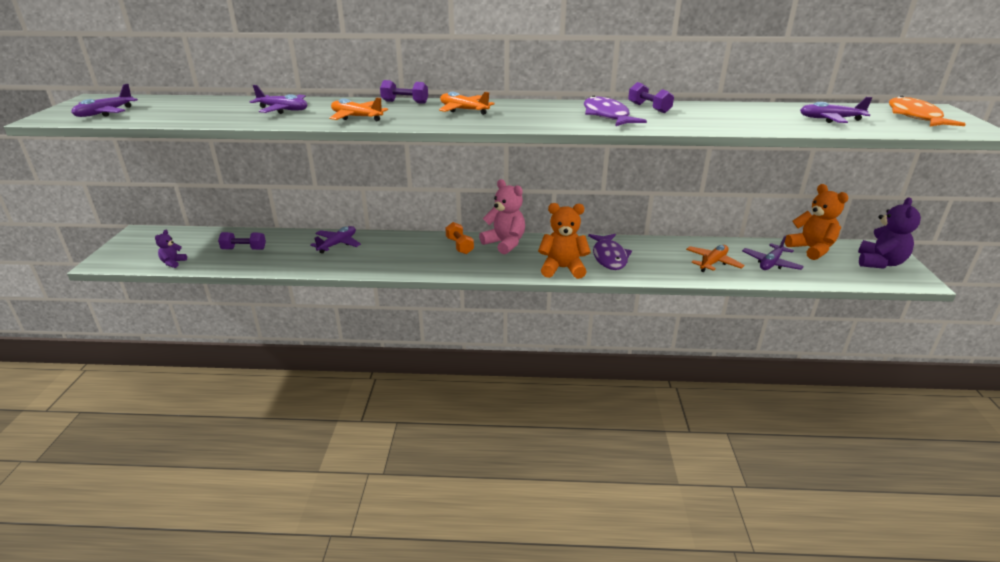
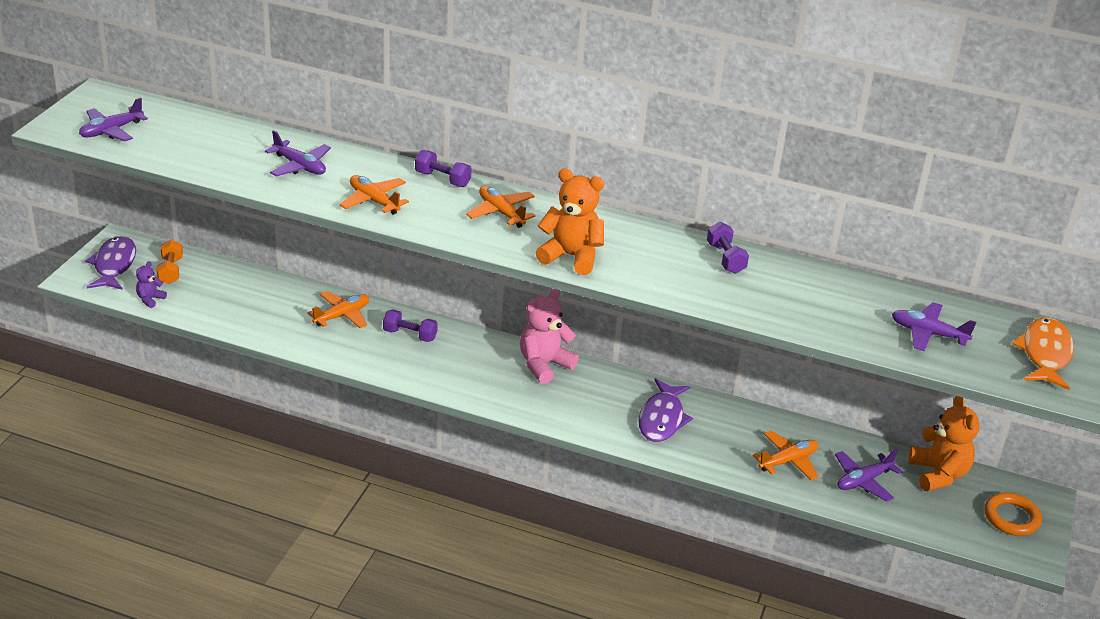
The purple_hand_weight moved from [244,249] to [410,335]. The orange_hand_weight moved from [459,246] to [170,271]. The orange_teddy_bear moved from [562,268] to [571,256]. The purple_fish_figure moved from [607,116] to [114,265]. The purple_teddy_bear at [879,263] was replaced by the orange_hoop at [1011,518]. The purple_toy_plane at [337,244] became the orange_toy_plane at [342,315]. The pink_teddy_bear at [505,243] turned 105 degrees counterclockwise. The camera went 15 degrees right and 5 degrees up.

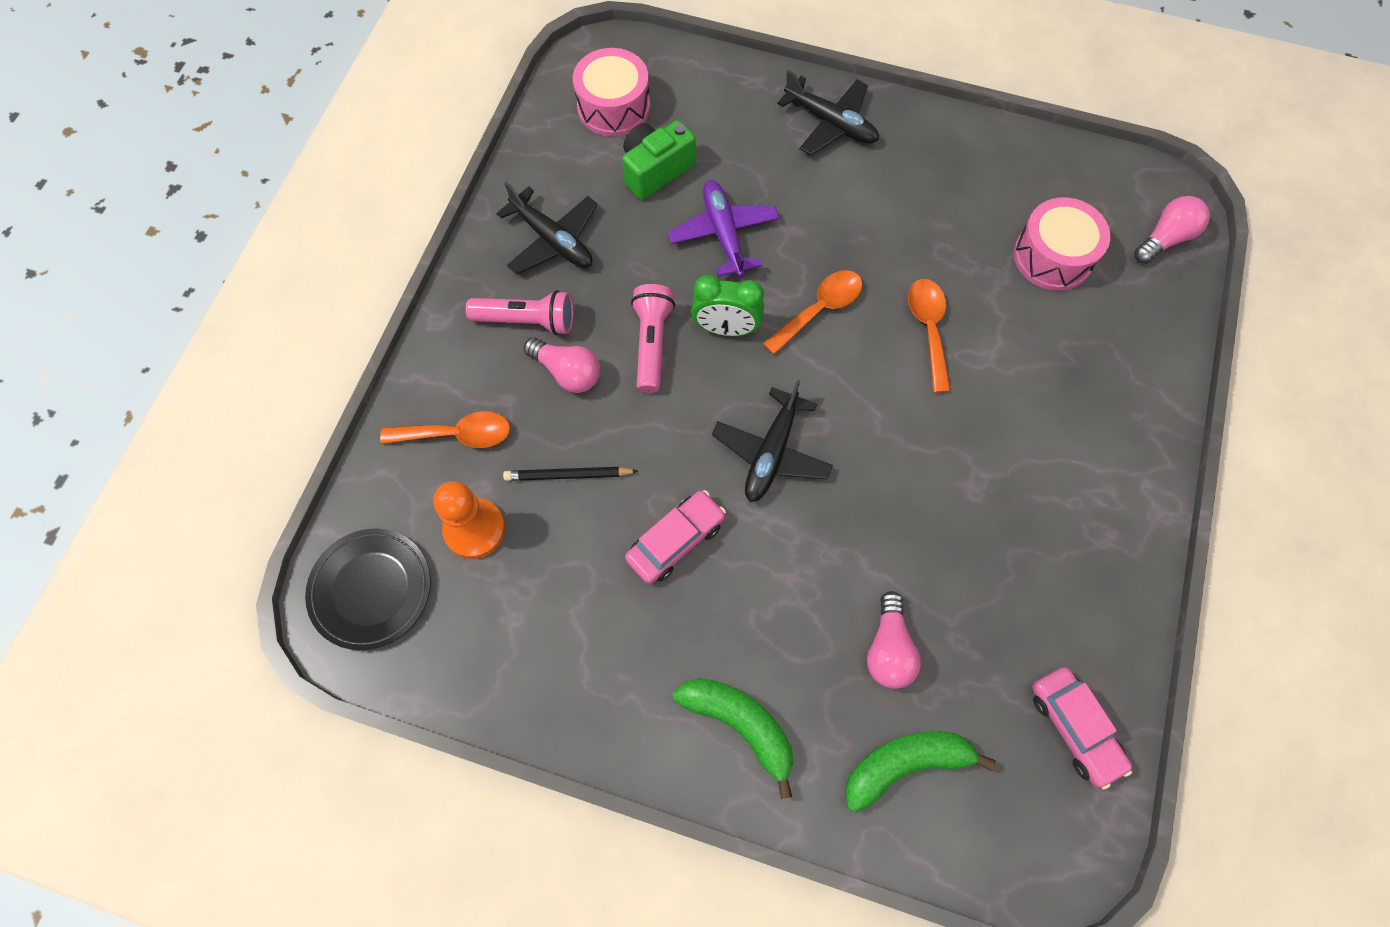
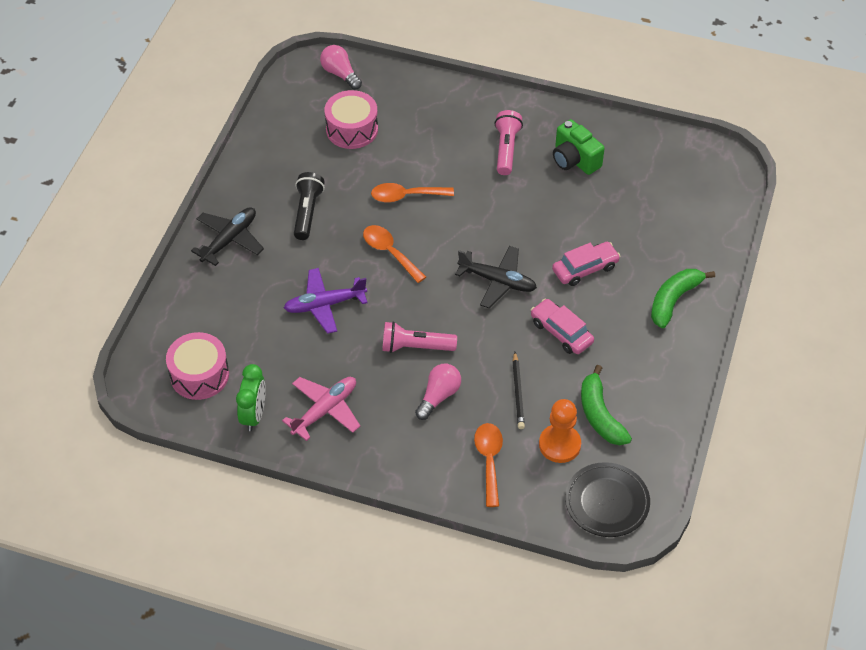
The pink_bulb at [888,649] disappeared. The black_flashlight at [307,212] appeared. The pink_flashlight moved from [528,320] to [506,149]. The leaf-green_camera moved from [655,170] to [574,160]. The leaf-green_bedside_clock moved from [726,329] to [254,415]. The leaf-green_banana moved from [905,764] to [600,415]. The pink_automobile moved from [1074,728] to [585,269]. The black_toy_plane at [553,240] became the pink_toy_plane at [325,410]. The camera went 90 degrees left and 15 degrees down.

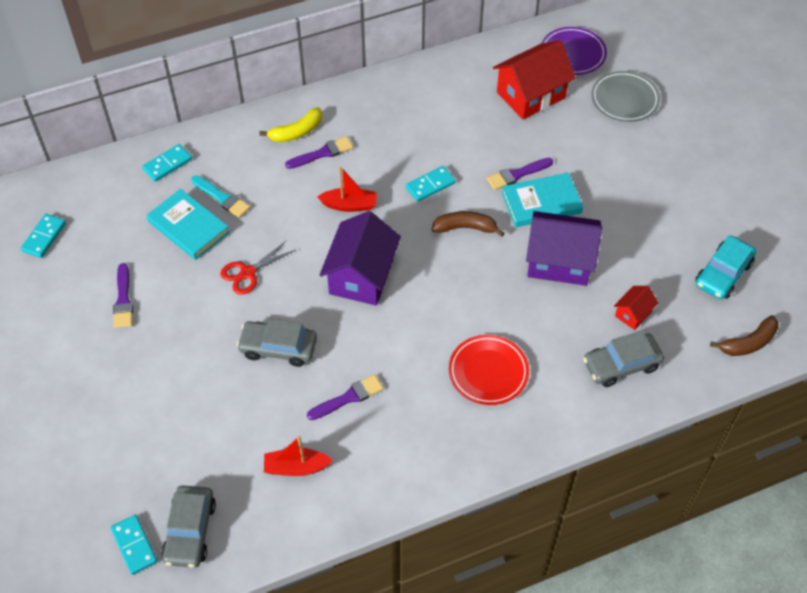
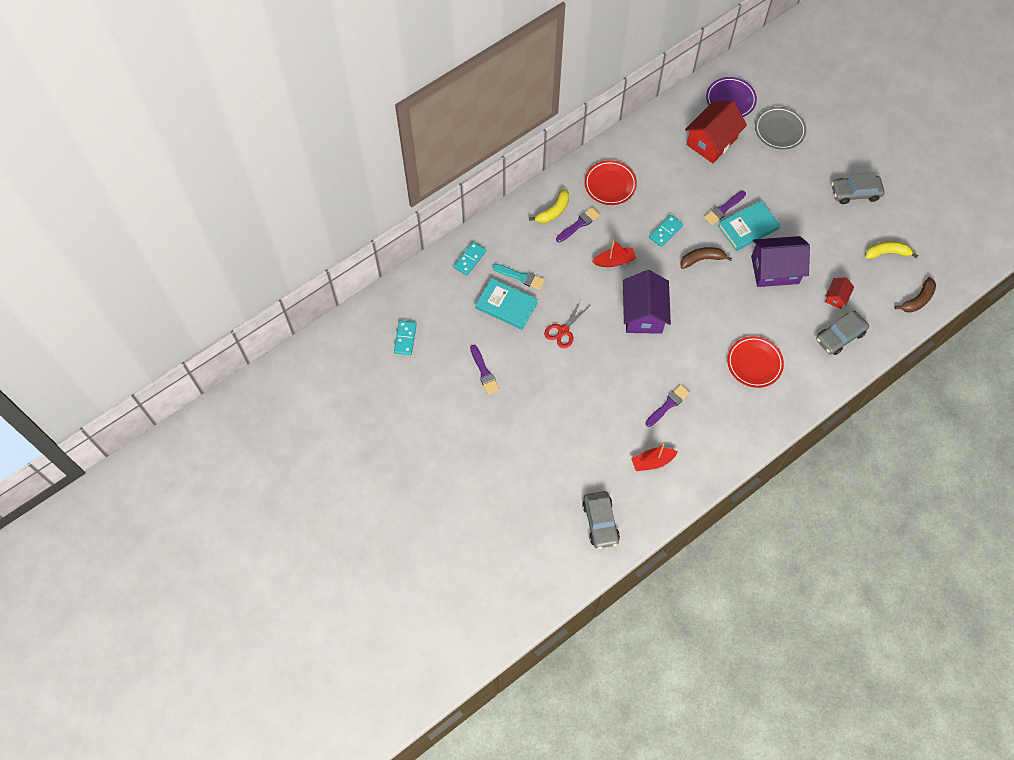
The teal_domino at [134,545] disappeared. The crimson_plate at [610,184] appeared. The ash-grey_automobile moved from [278,348] to [855,193]. The teal_automobile at [723,274] was replaced by the bright_yellow_banana at [887,253]. The camera went 15 degrees left and 10 degrees up.

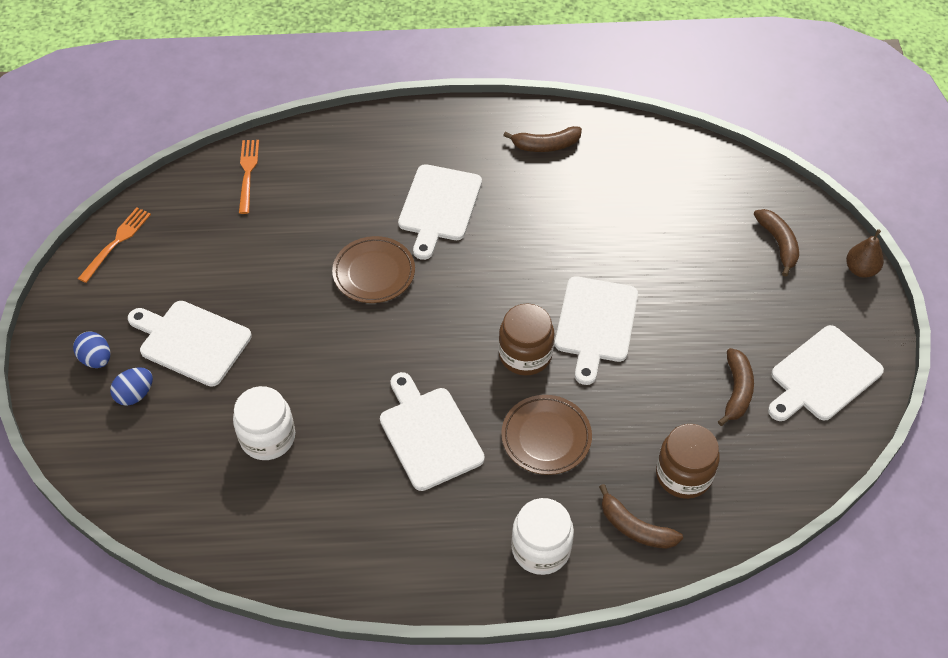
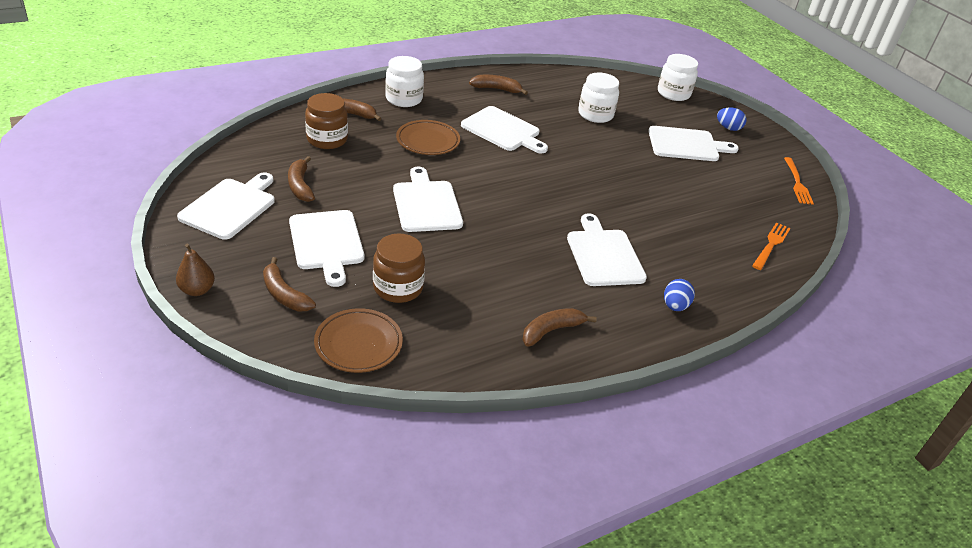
The white_bread_board at [326,243] appeared. The dark_brown_banana at [496,89] appeared. The white_jar at [673,93] appeared. The royal_blue_toy_egg moved from [135,394] to [675,306]. The dark_brown_plate moved from [374,273] to [358,344]. The dark_brown_jar moved from [525,354] to [398,288]. The orange_dinner_fork at [247,173] turned 120 degrees counterclockwise. The camera went 150 degrees right and 15 degrees down.

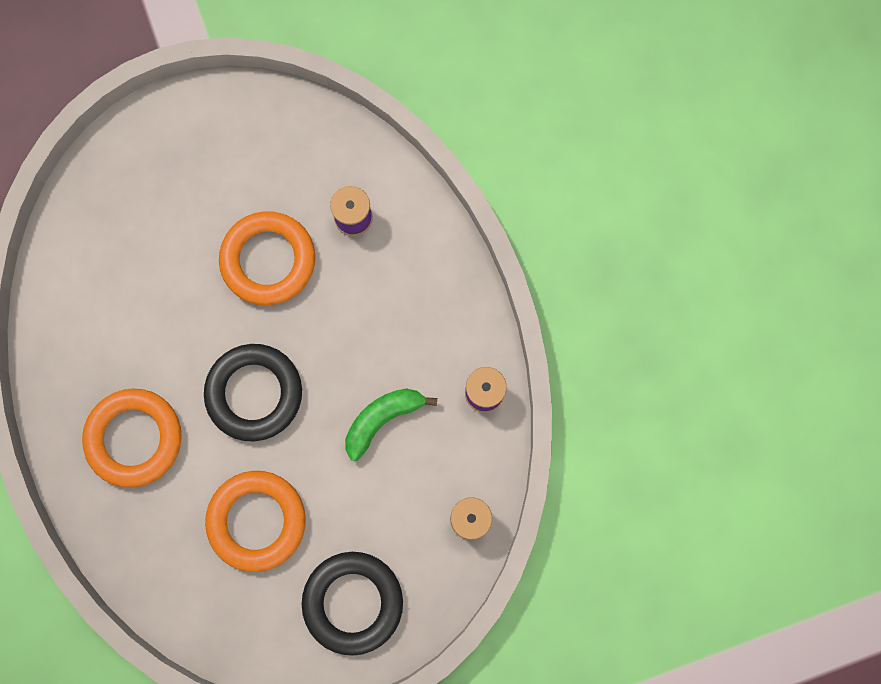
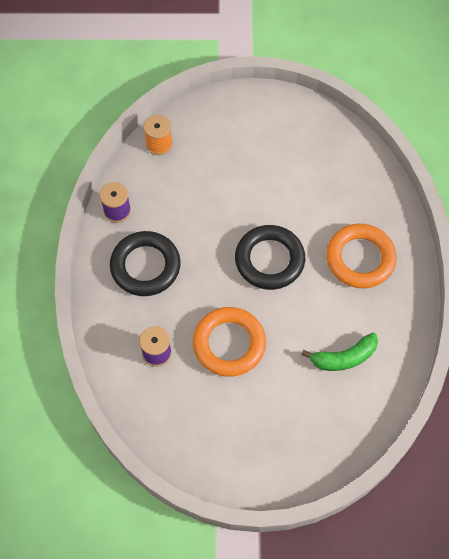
The orange_hoop at [257,521] disappeared. The black_hoop moved from [353,602] to [145,266]. The leaf-green_banana moved from [382,419] to [344,357]. The camera went 160 degrees left and 15 degrees down.

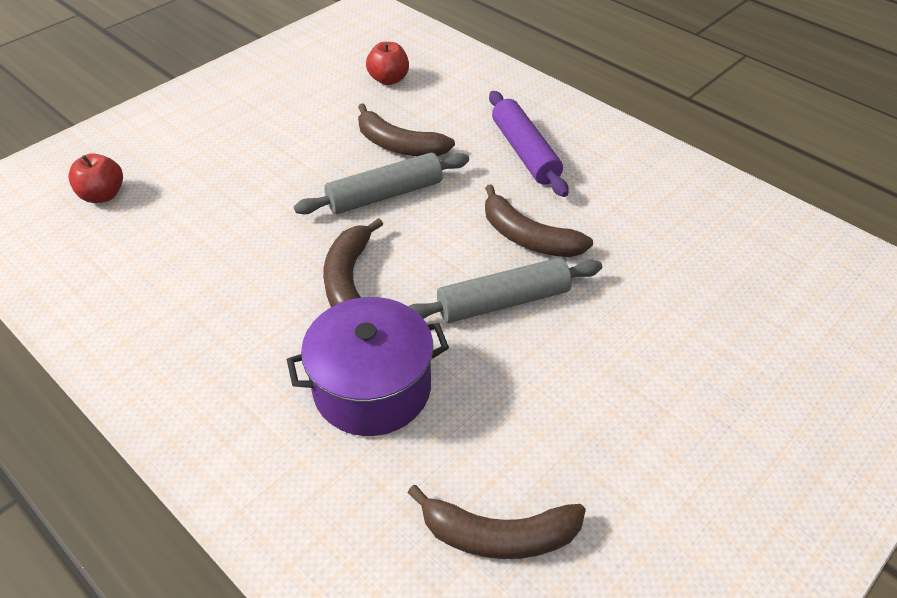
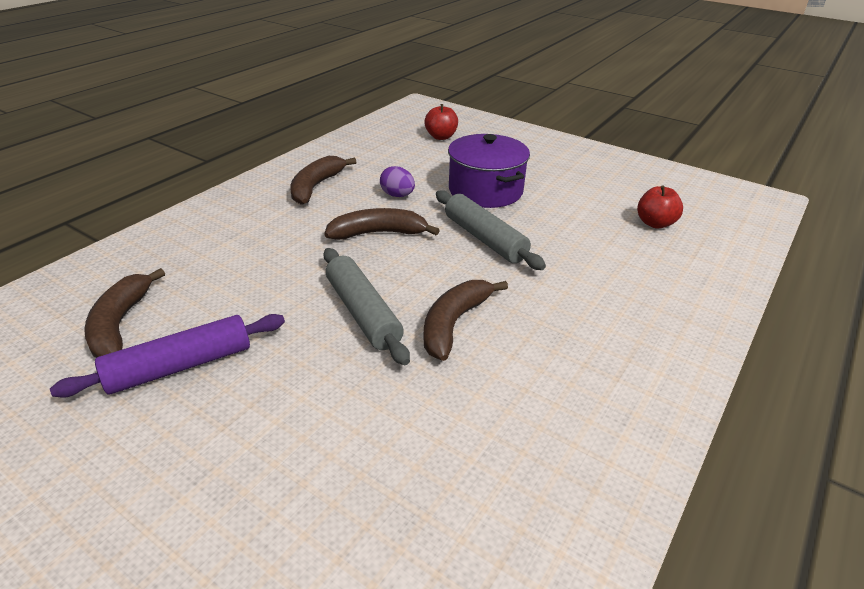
The purple_toy_egg at [397,195] appeared. The purple_cooking_pot moved from [372,388] to [485,190]. The dark_brown_banana moved from [398,145] to [316,186]. The purple_rolling_pin moved from [525,152] to [180,366]. The camera went 80 degrees right and 10 degrees down.

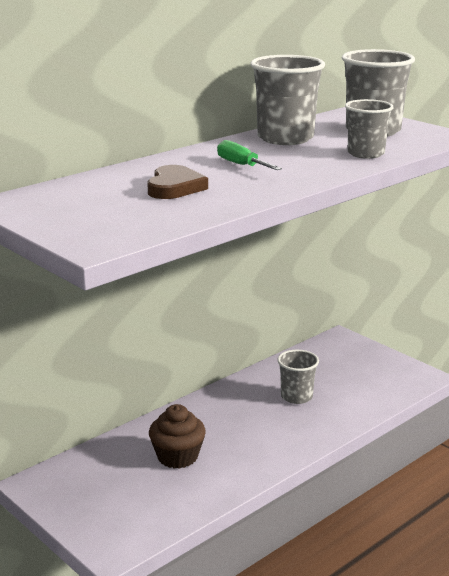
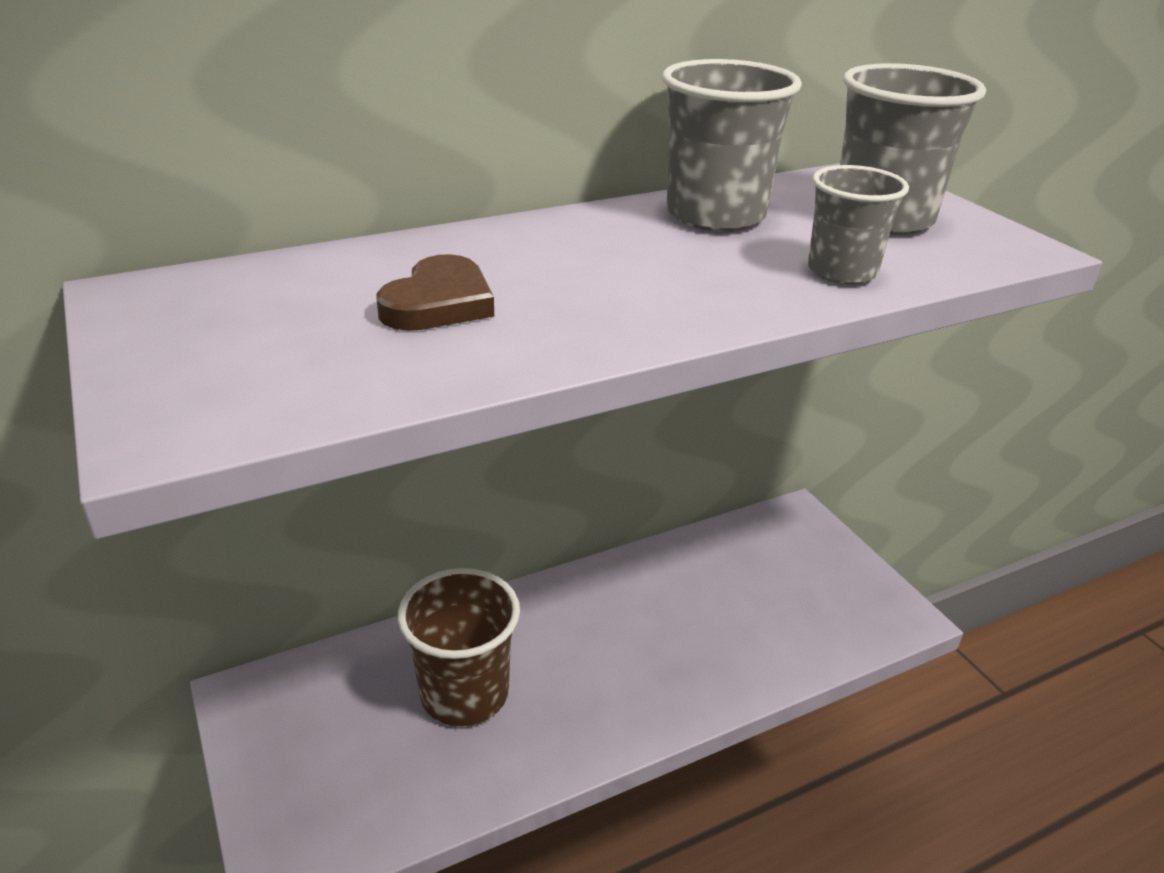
The leaf-green_flat_screwdriver at [241,165] disappeared. The ash-grey_beaker at [296,396] disappeared. The dark_brown_fairy_cake at [177,456] was replaced by the dark_brown_beaker at [464,693]. The camera went 15 degrees right and 10 degrees up.

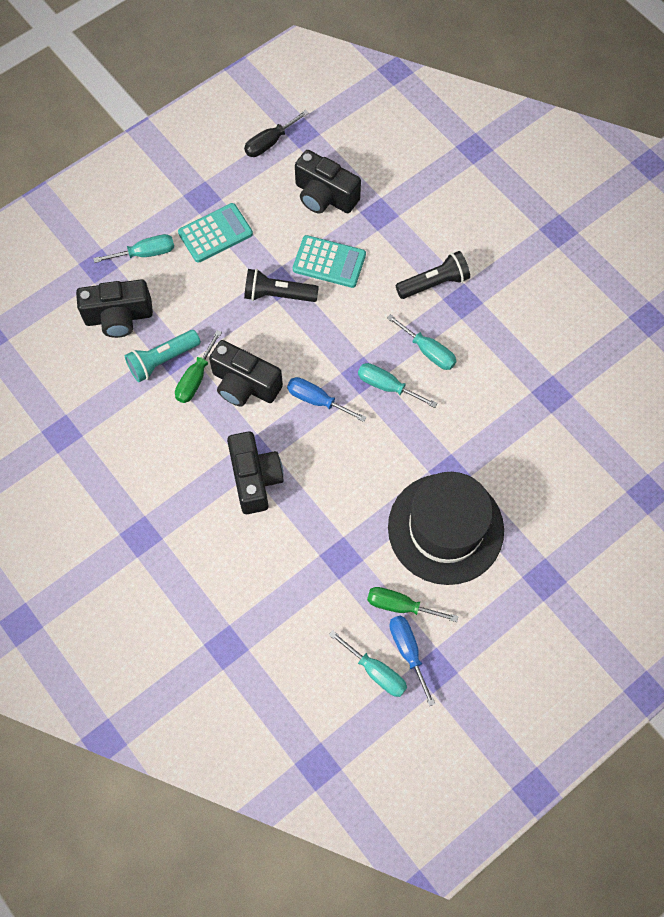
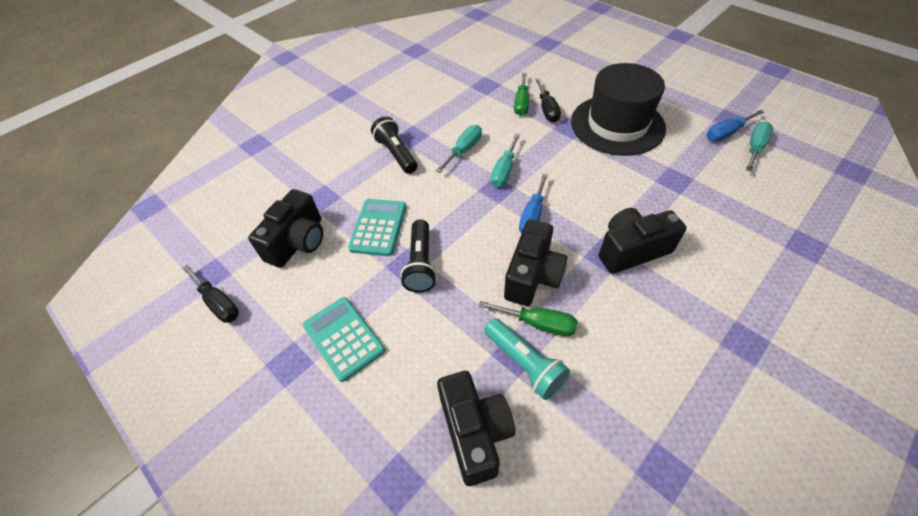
The teal_flat_screwdriver at [145,253] disappeared. The black_flat_screwdriver at [547,109] appeared. The leaf-green_flat_screwdriver moved from [400,606] to [521,103]. The camera went 95 degrees left and 15 degrees down.

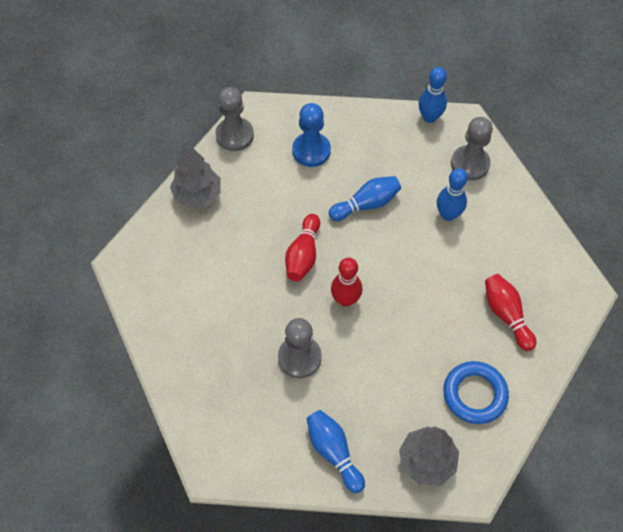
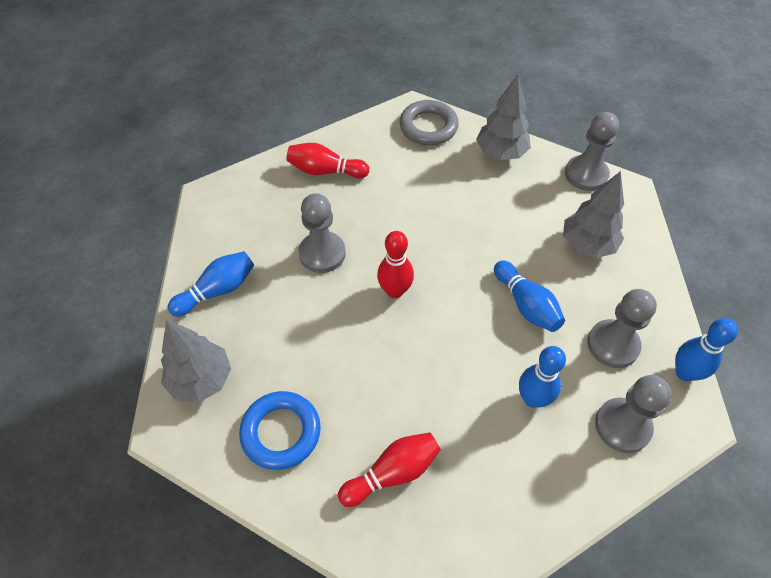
The ash-grey_hoop at [428,127] appeared. The ash-grey_pawn at [613,345] appeared. The crimson_bowling_pin moved from [303,255] to [325,171]. The royal_blue_pawn at [311,151] was replaced by the ash-grey_fir_tree at [587,245]. The camera went 85 degrees right and 5 degrees down.

